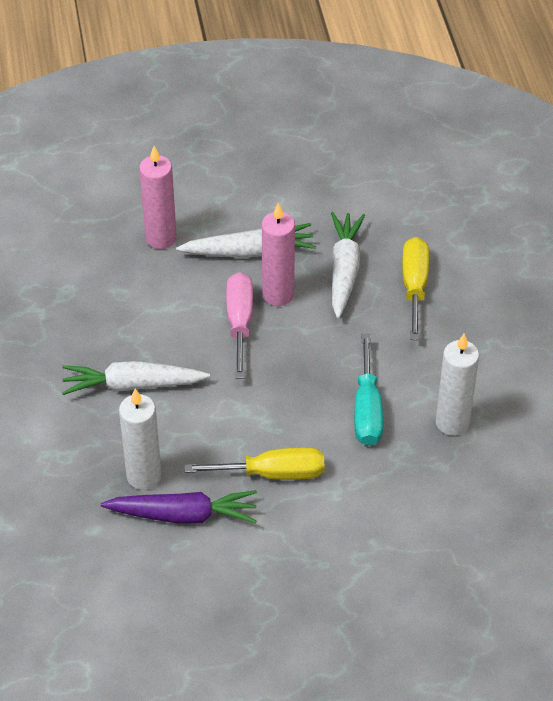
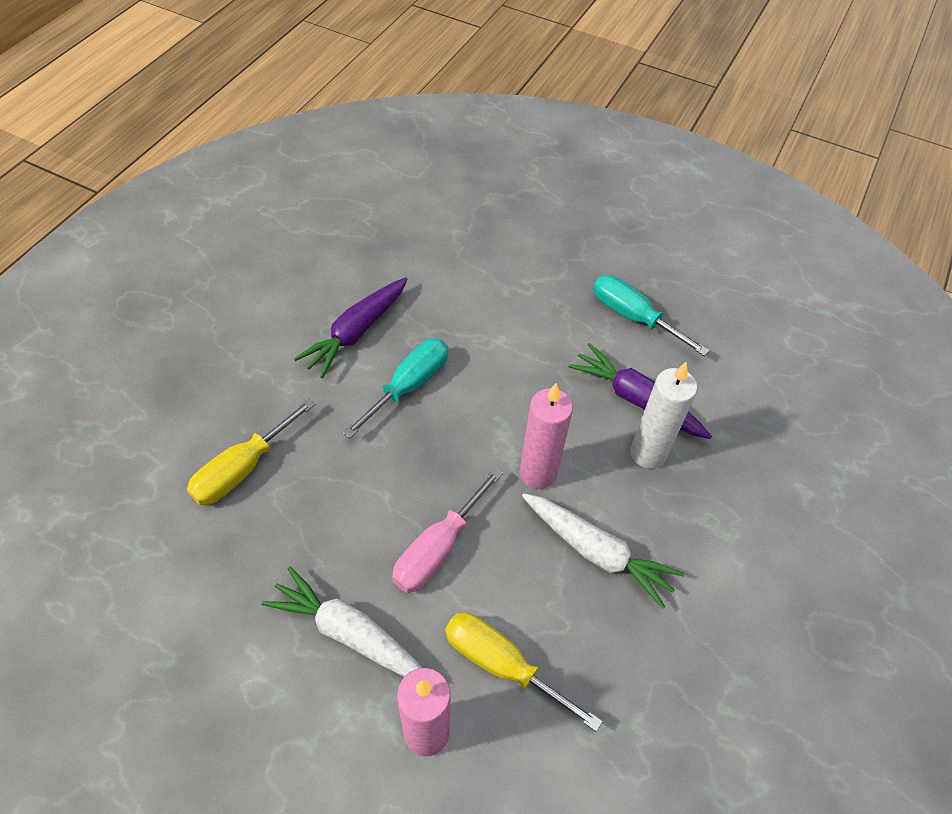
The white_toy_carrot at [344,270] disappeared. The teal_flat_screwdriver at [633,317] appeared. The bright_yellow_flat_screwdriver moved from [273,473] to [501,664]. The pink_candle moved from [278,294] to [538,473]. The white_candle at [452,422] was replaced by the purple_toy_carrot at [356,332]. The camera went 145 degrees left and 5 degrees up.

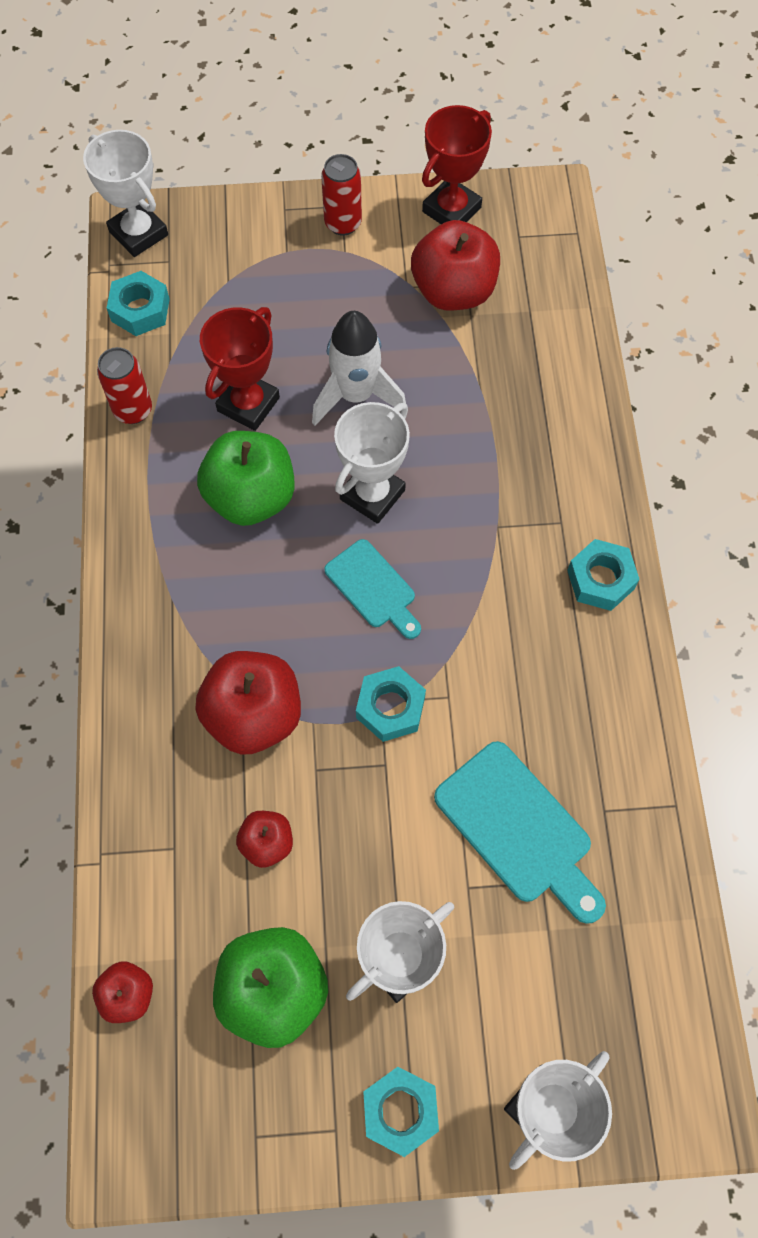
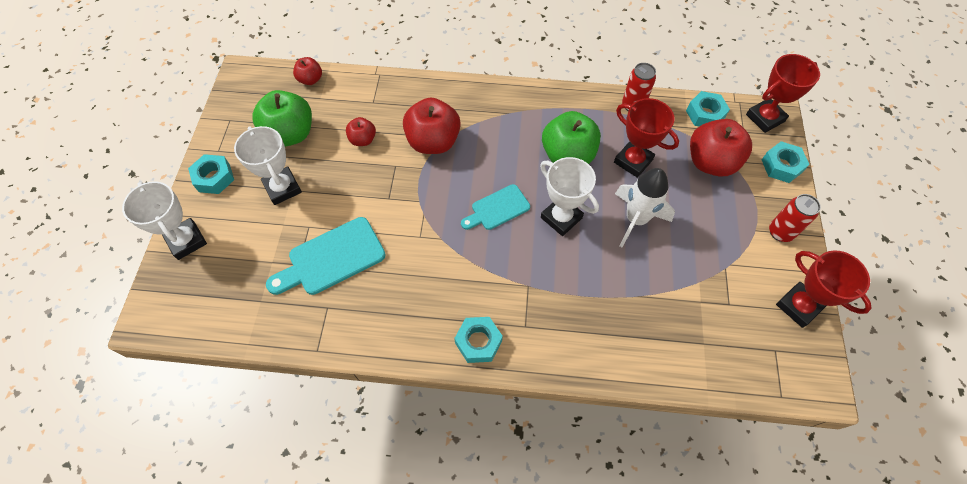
The teal_hexagon_nut moved from [390,707] to [781,166]. The crimson_apple_fruit moved from [453,291] to [710,162]. The white_prize_cup at [138,233] became the crimson_prize_cup at [765,118]. The camera went 100 degrees right and 5 degrees down.

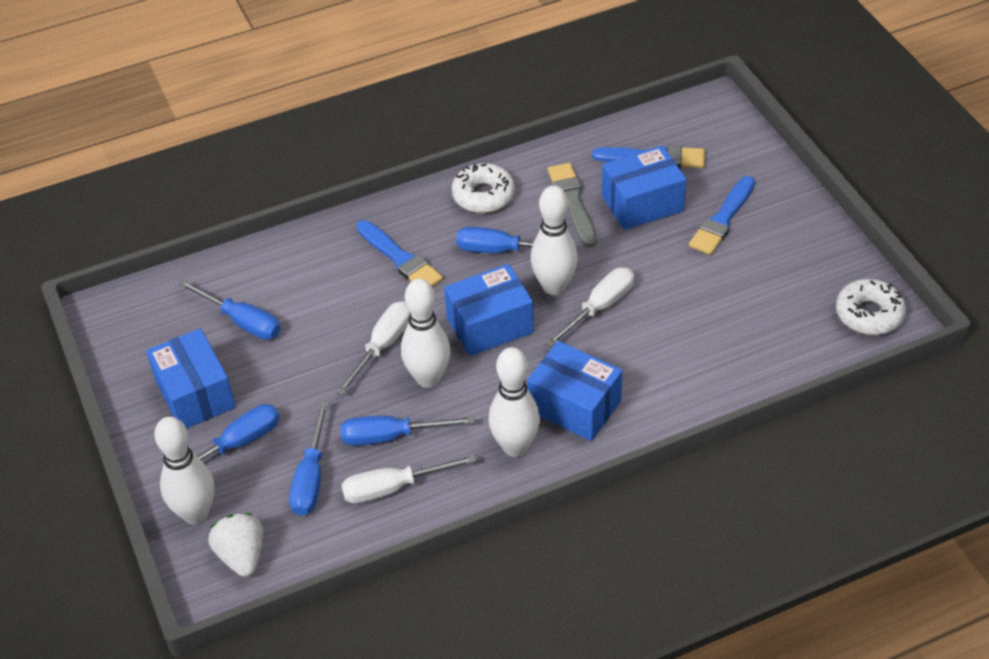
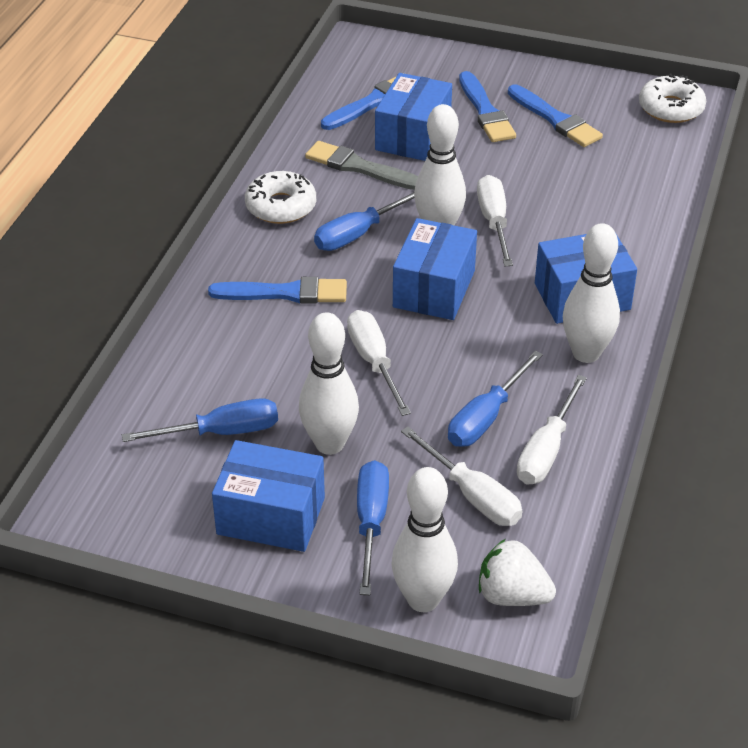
The royal_blue_paintbrush at [555,119] appeared. The white_bowling_pin moved from [428,378] to [329,444]. The royal_blue_flat_screwdriver at [311,477] became the white_flat_screwdriver at [472,495]. The camera went 50 degrees left and 5 degrees down.

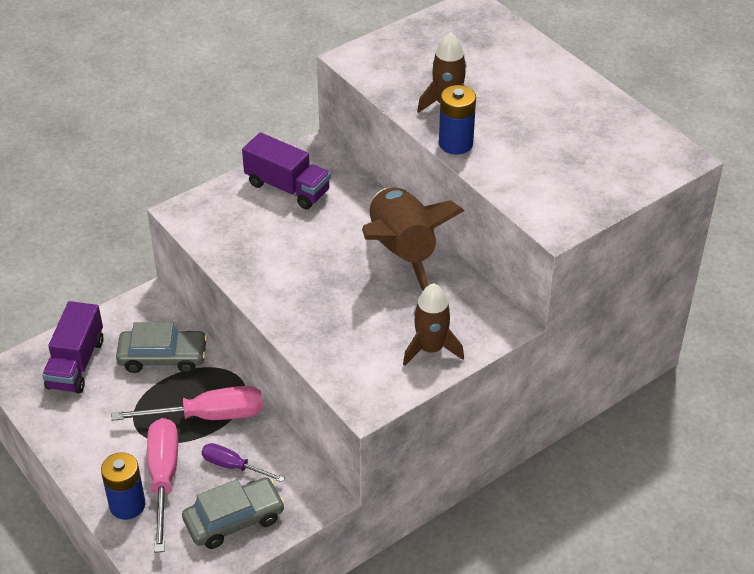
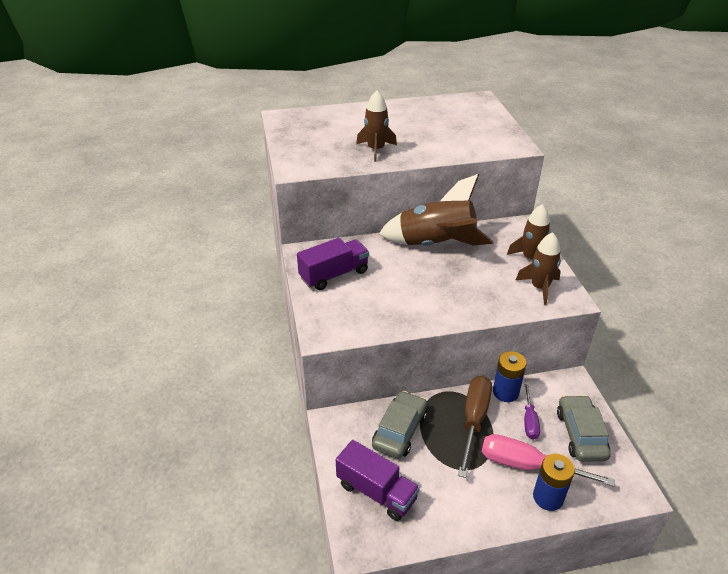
The dark_brown_toy_rocket at [539,287] appeared. The royal_blue_power_cell moved from [455,143] to [505,392]. The pink_flat_screwdriver at [208,416] became the dark_brown_flat_screwdriver at [473,420]. The purple_flat_screwdriver at [233,466] turned 45 degrees counterclockwise. The camera went 65 degrees left and 5 degrees down.

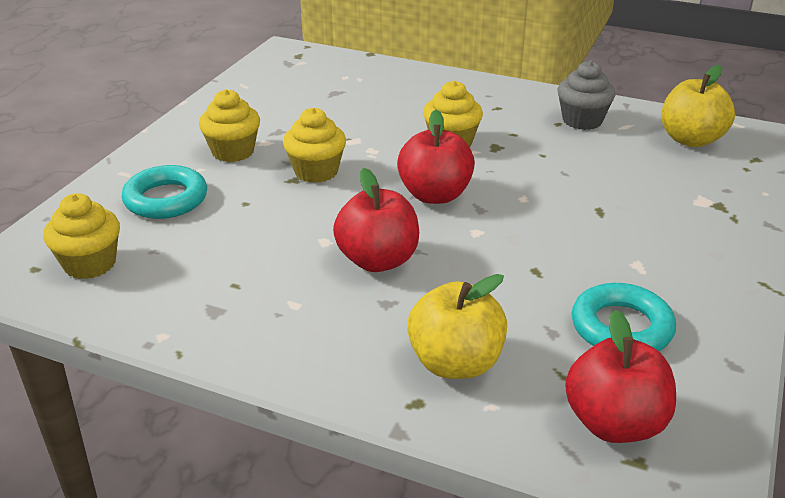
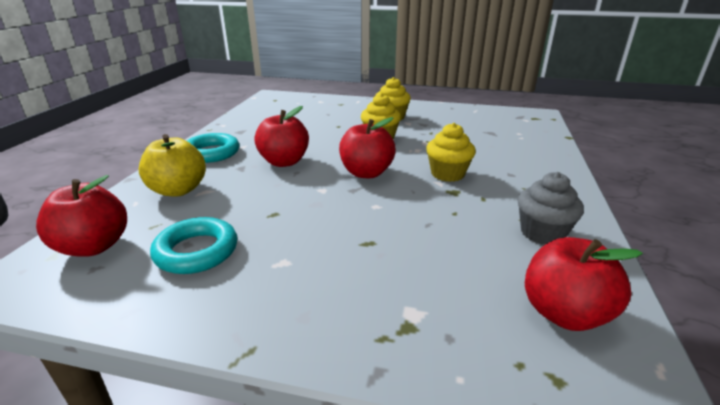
The bright_yellow_fairy_cake at [90,264] disappeared. The teal_hoop moved from [166,199] to [212,153]. The bright_yellow_apple_fruit at [691,140] became the crimson_apple_fruit at [564,313]. The camera went 80 degrees right and 5 degrees down.

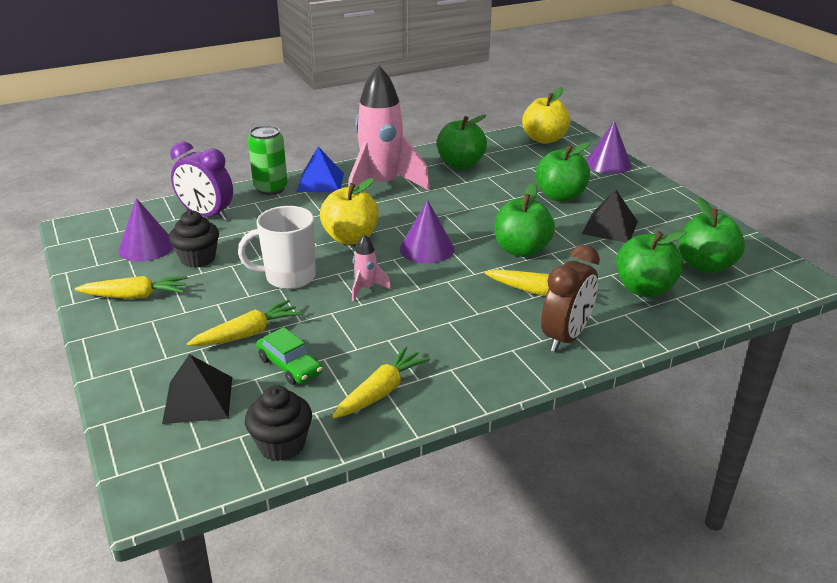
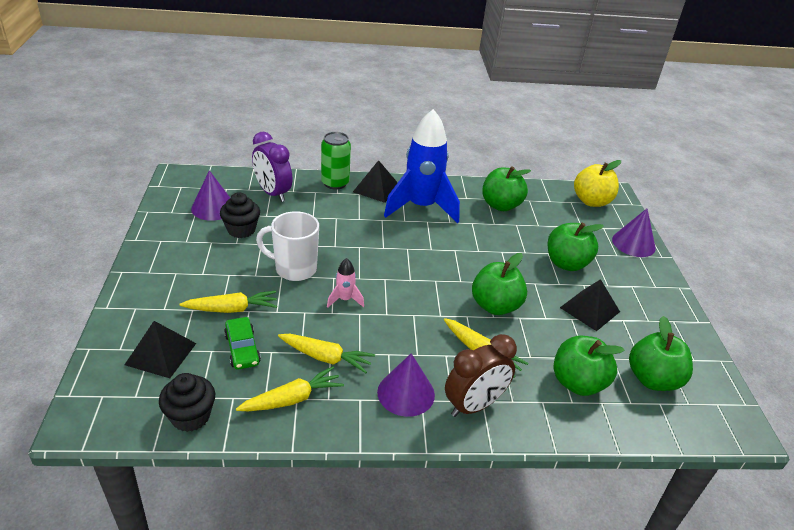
The bright_yellow_apple_fruit at [350,238] disappeared. The bright_yellow_toy_carrot moved from [135,296] to [325,357]. The purple_cone moved from [427,249] to [406,393]. The royal_blue_solid_pyramid at [320,182] became the black_solid_pyramid at [376,188]. The pink_toy_rocket at [381,186] became the royal_blue_toy_rocket at [421,207]. The camera went 20 degrees right and 5 degrees up.

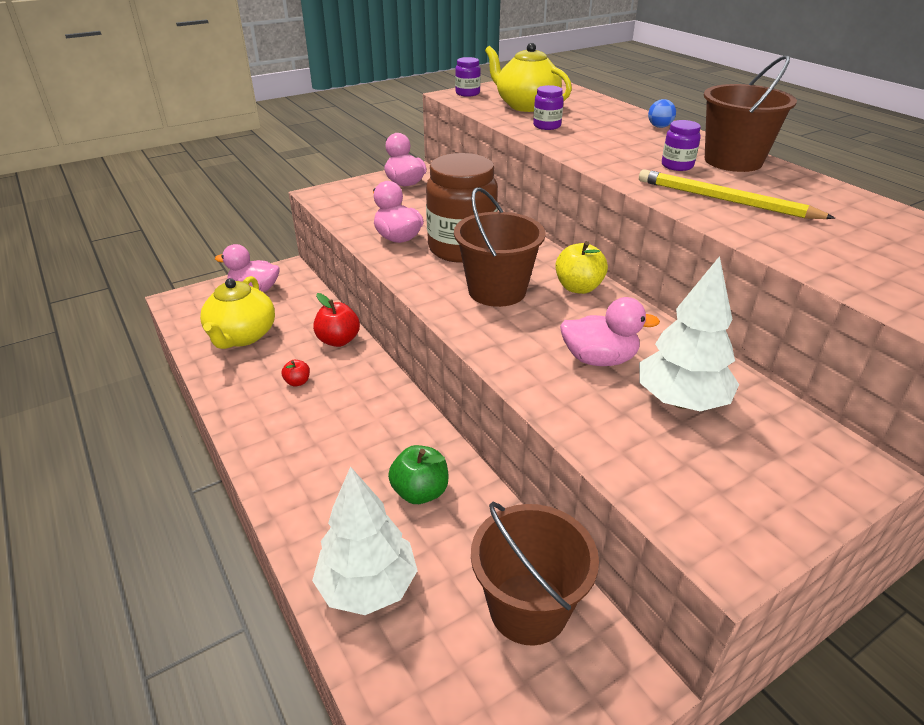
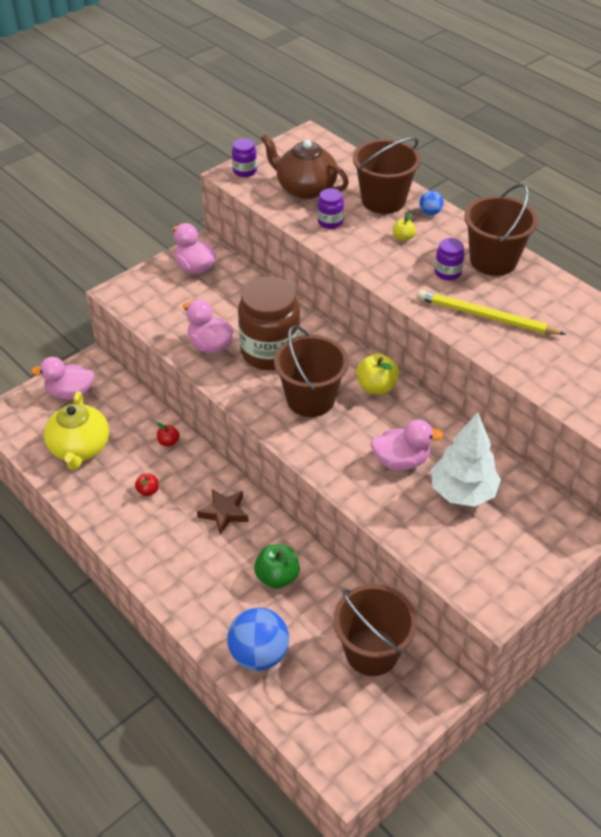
The dark_brown_star at [224,513] appeared. The dark_brown_sand_bucket at [383,200] appeared. The bright_yellow_apple_fruit at [403,237] appeared. The white_fir_tree at [368,587] was replaced by the royal_blue_sphere at [259,654]. The bright_yellow_teapot at [526,106] became the dark_brown_teapot at [305,188]. The crimson_apple_fruit at [338,340] changed to 0.56 times the size. The camera went 10 degrees left and 10 degrees up.

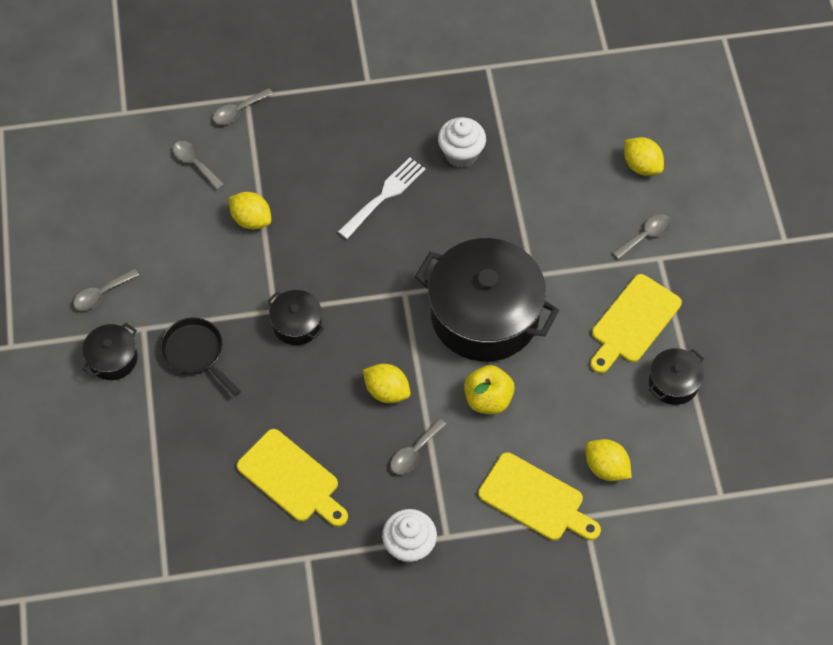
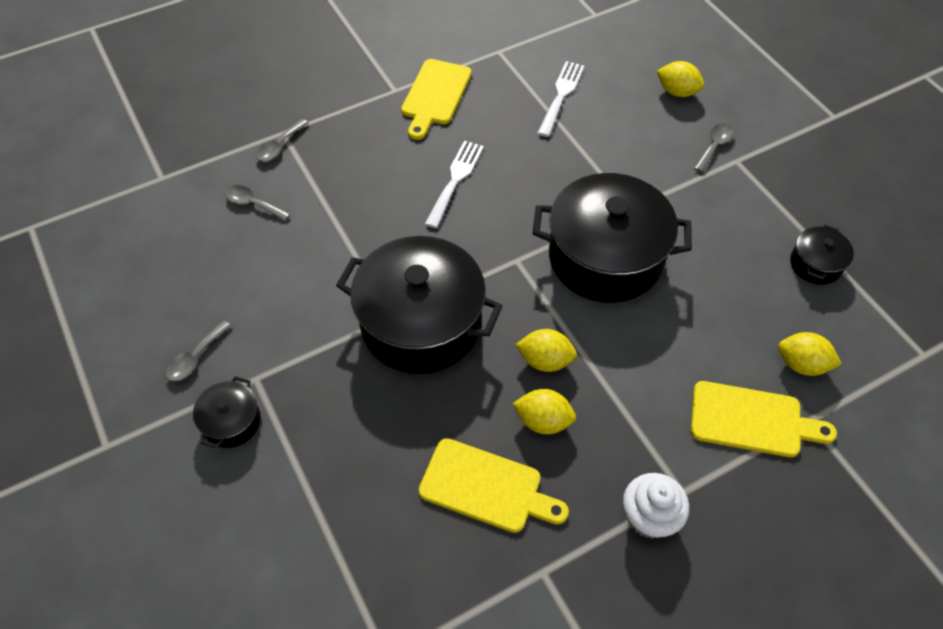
The black_frying_pan at [196,353] disappeared. The ash-grey_teaspoon at [414,452] disappeared. The white_fairy_cake at [461,154] disappeared. The bright_yellow_apple_fruit at [488,399] disappeared. The white_dinner_fork at [561,95] appeared. The bright_yellow_citrus_fruit moved from [251,219] to [543,421]. The bright_yellow_bread_board moved from [633,322] to [435,95]. The black_cooking_pot at [297,324] changed to 2.22 times the size. The camera went 20 degrees left and 5 degrees down.

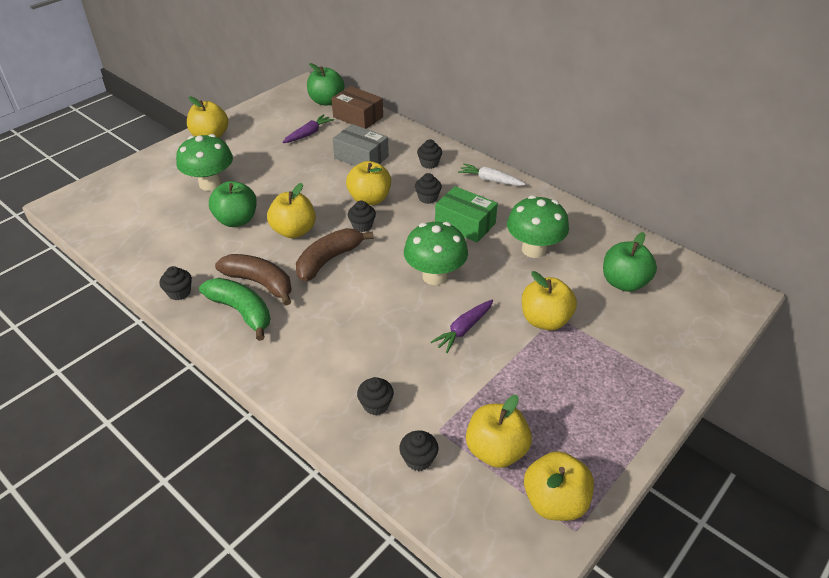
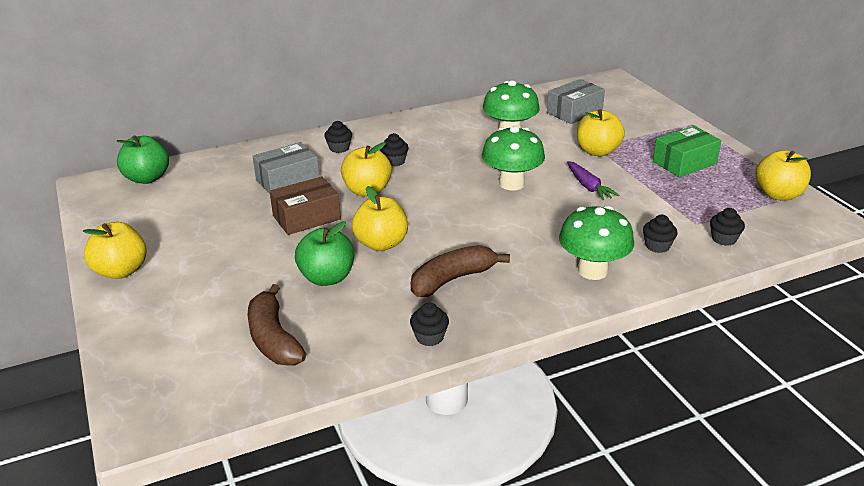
The leaf-green_banana at [241,311] disappeared. The purple_toy_carrot at [308,134] disappeared. The black_fairy_cake at [362,226] disappeared. The white_toy_carrot at [490,180] disappeared. The bright_yellow_apple_fruit at [496,450] disappeared. The leaf-green_mushroom moved from [210,184] to [592,271]. The dark_brown_banana moved from [329,260] to [273,339]. The dark_brown_package moved from [358,117] to [306,217]. The leaf-green_package moved from [465,224] to [684,163]. The leaf-green_apple_fruit at [624,283] was replaced by the ash-grey_package at [574,112]. The camera went 65 degrees left and 10 degrees down.

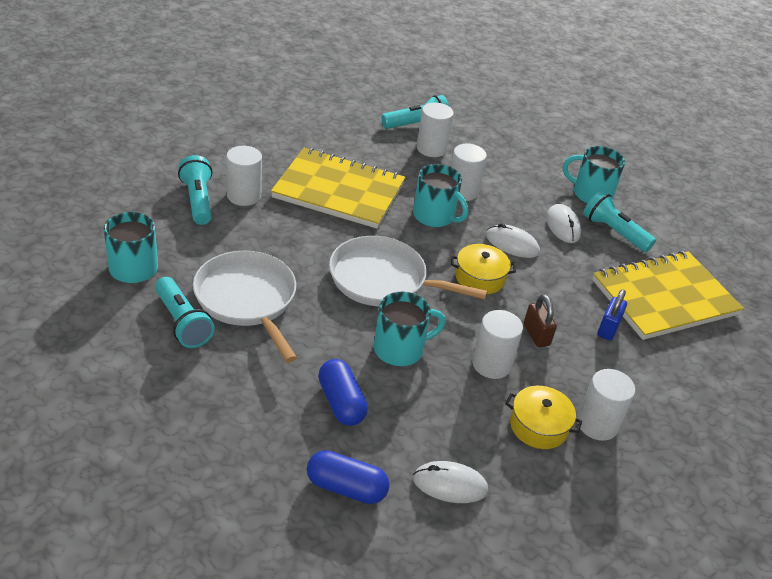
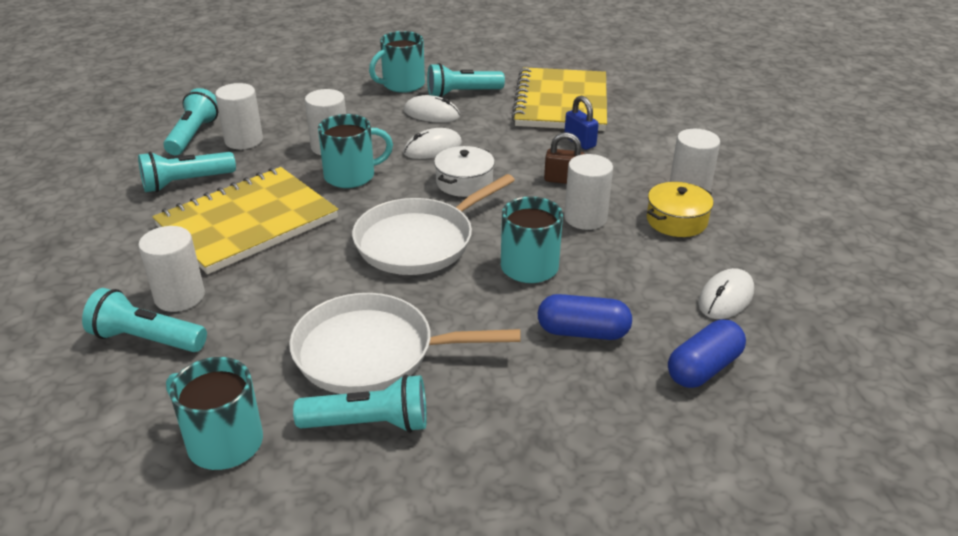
The teal_flashlight at [186,183] appeared. The bright_yellow_cooking_pot at [480,278] became the white_cooking_pot at [464,182]. The camera went 55 degrees left and 5 degrees down.

